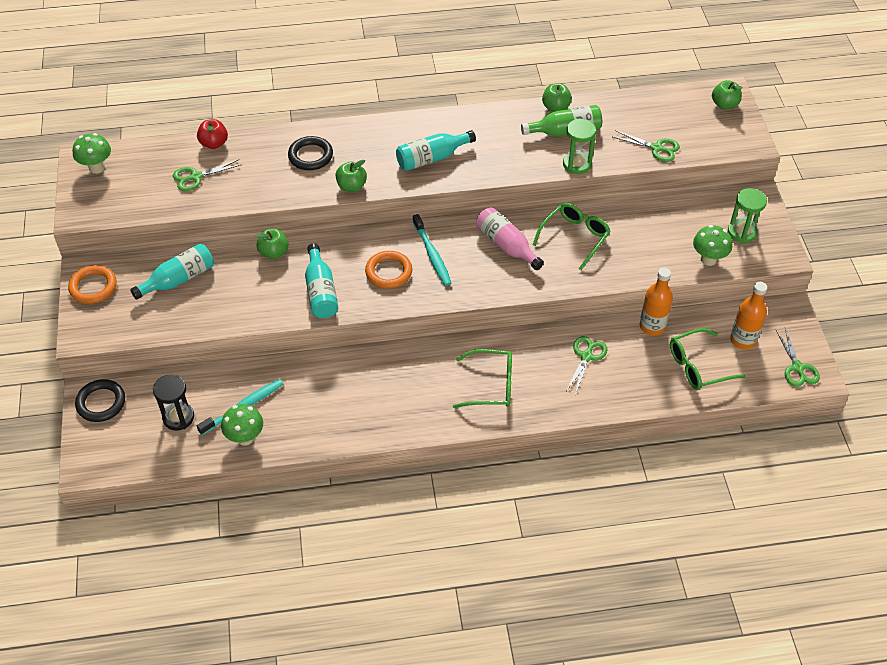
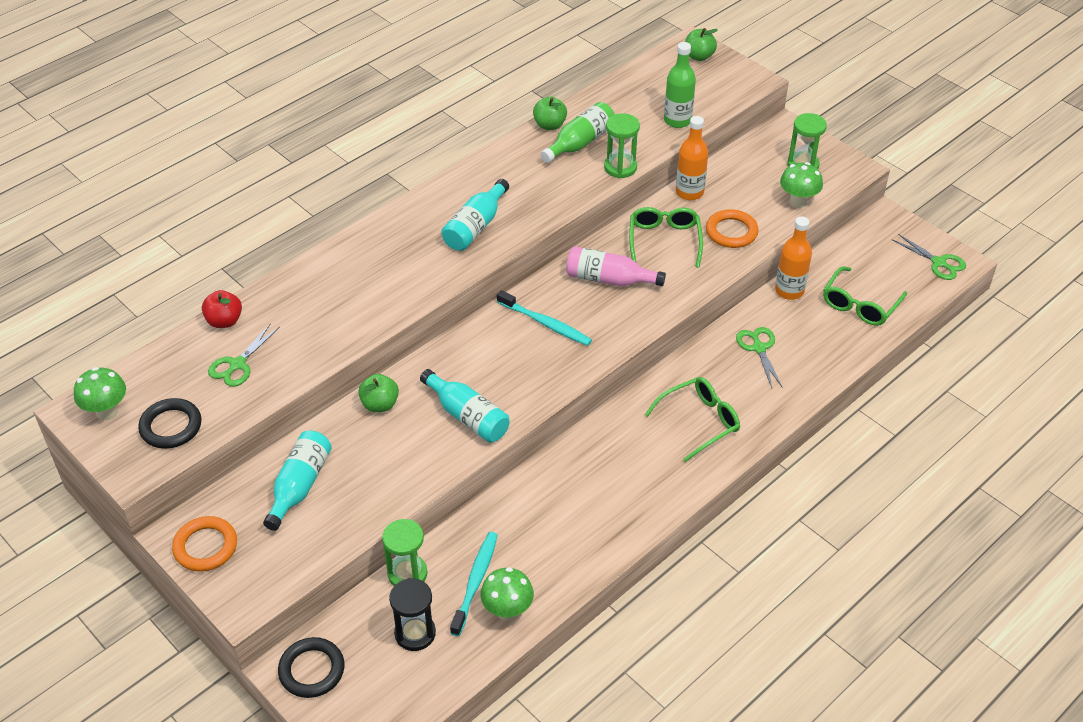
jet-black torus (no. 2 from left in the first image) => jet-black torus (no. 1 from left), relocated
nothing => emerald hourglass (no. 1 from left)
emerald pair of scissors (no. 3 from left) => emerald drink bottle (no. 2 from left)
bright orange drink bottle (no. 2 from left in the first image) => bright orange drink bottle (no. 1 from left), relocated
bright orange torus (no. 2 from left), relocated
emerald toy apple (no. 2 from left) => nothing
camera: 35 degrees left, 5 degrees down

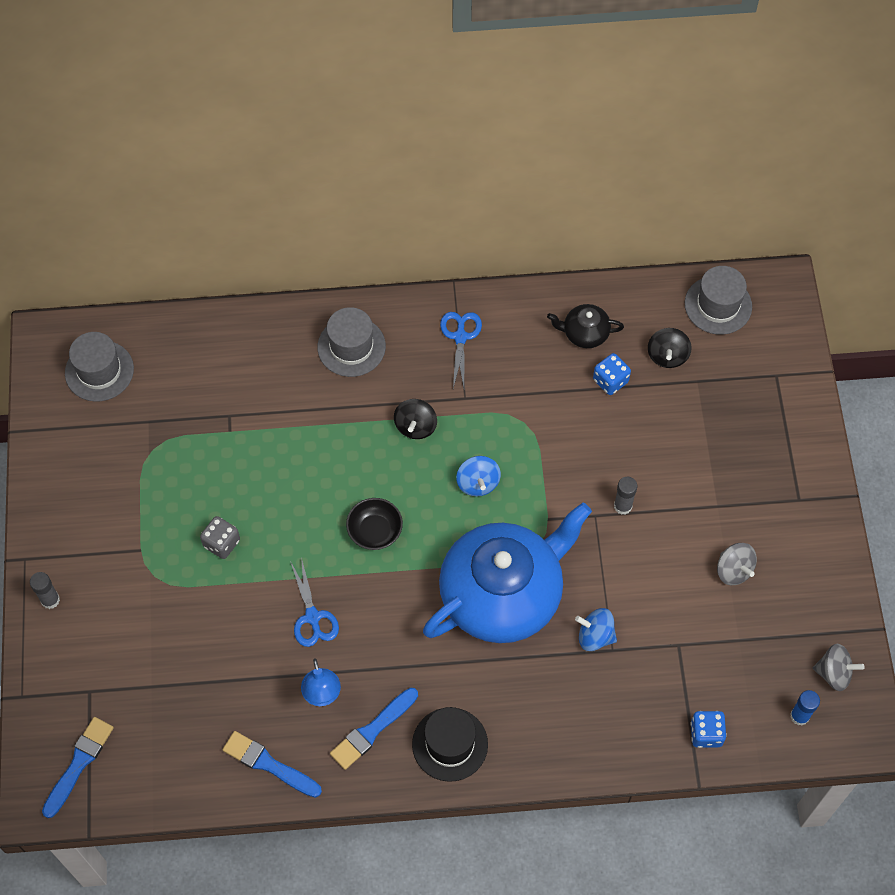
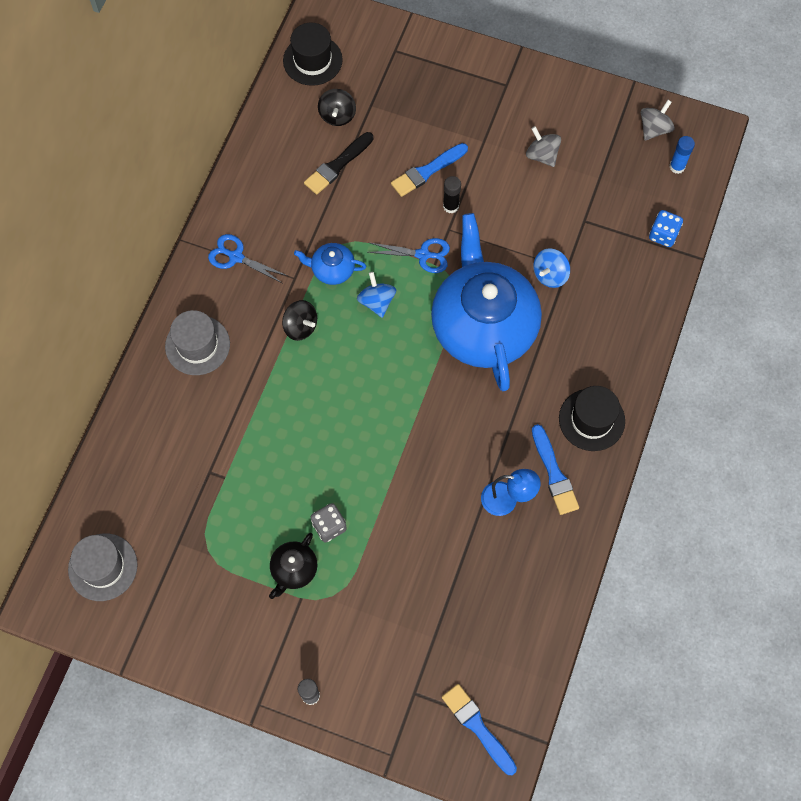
jet-black teapot, relocated
ash-grey hat (no. 3 from left) => jet-black hat (no. 1 from left)
nothing => blue teapot (no. 1 from left)
blue die (no. 1 from left) => jet-black paintbrush
jet-black spinning top (no. 2 from left), 60 degrees clockwise
blue spinning top (no. 1 from left), 120 degrees counterclockwise
blue pair of scissors (no. 1 from left in the first image) => blue pair of scissors (no. 2 from left), relocated
blue paintbrush (no. 2 from left in the first image) => blue paintbrush (no. 1 from left), relocated
ash-grey glue (no. 2 from left) => jet-black glue
ash-grey spinning top (no. 1 from left), 120 degrees counterclockwise
jet-black deep dish => nothing
camera: 65 degrees left, 5 degrees up

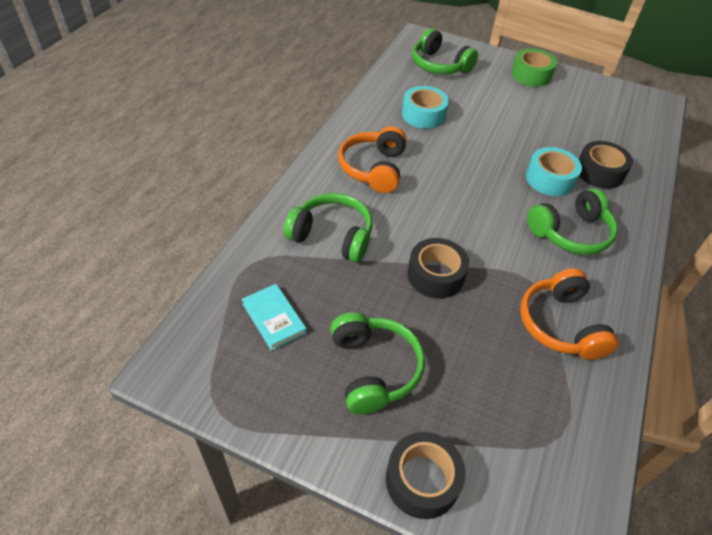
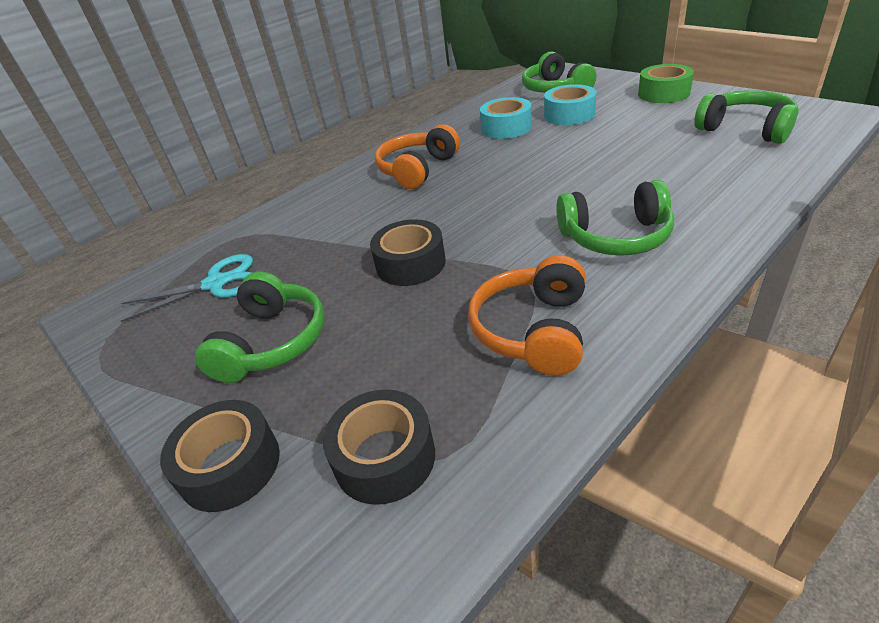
turquoise hardcover => turquoise pair of scissors
jet-black sticky tape (no. 3 from left in the first image) => jet-black sticky tape (no. 2 from left), relocated
turquoise sticky tape (no. 2 from left), relocated
emerald headset (no. 1 from left in the first image) => emerald headset (no. 4 from left), relocated
camera: 30 degrees right, 10 degrees down

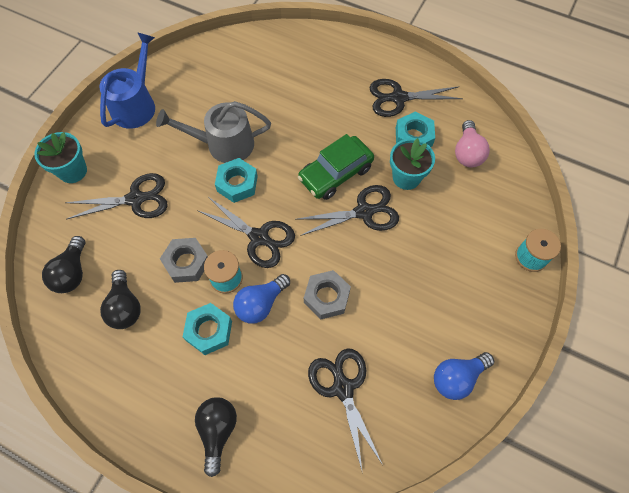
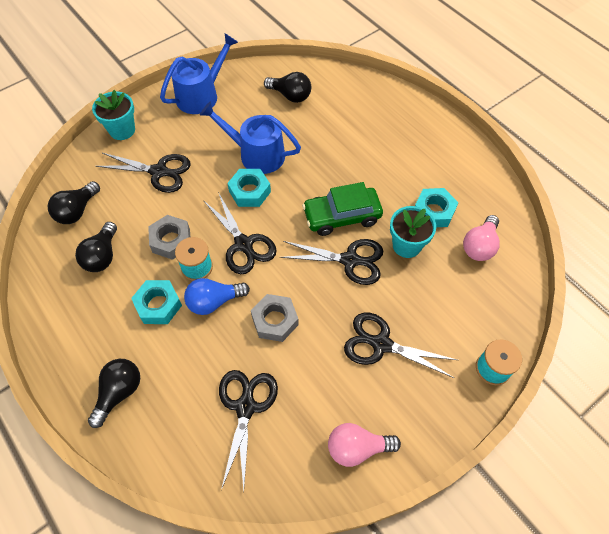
ash-grey sprinkling can => blue sprinkling can (no. 2 from left)
nothing => jet-black light bulb (no. 4 from left)
blue light bulb (no. 2 from left) => rose-pink light bulb (no. 1 from left)
jet-black pair of scissors (no. 5 from left), relocated
camera: 25 degrees right, 5 degrees down

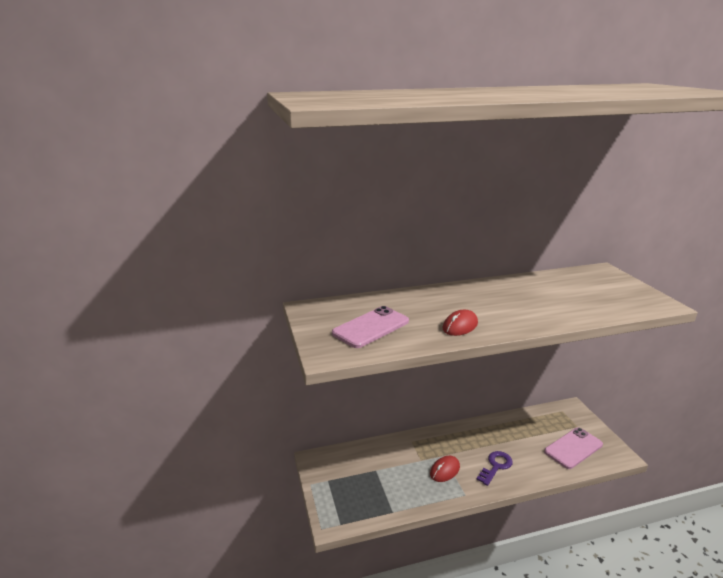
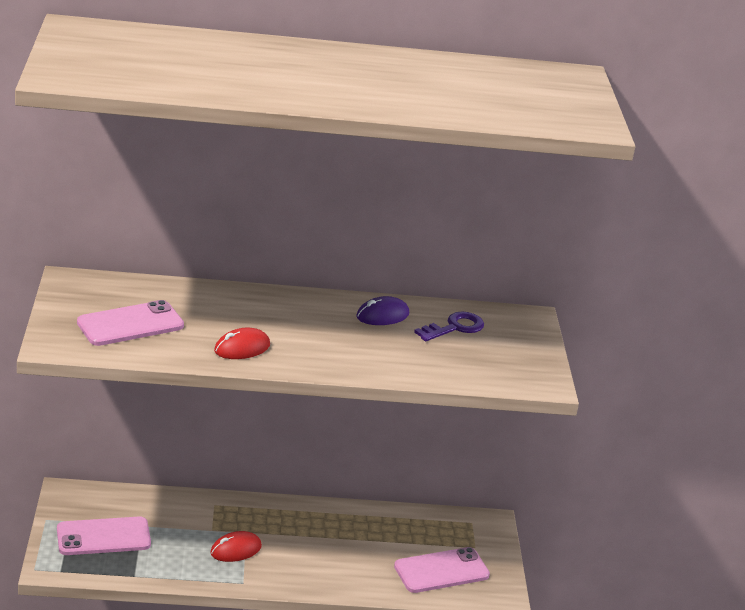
nothing => rose-pink mobile phone (no. 1 from left)
nothing => purple computer mouse
purple latchkey, relocated
camera: 10 degrees right, 5 degrees up

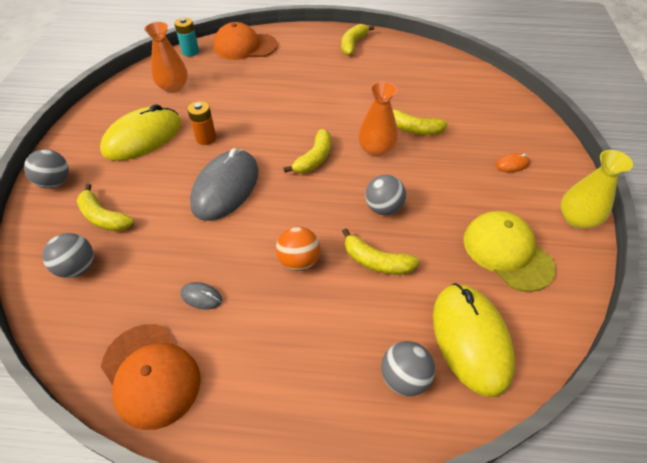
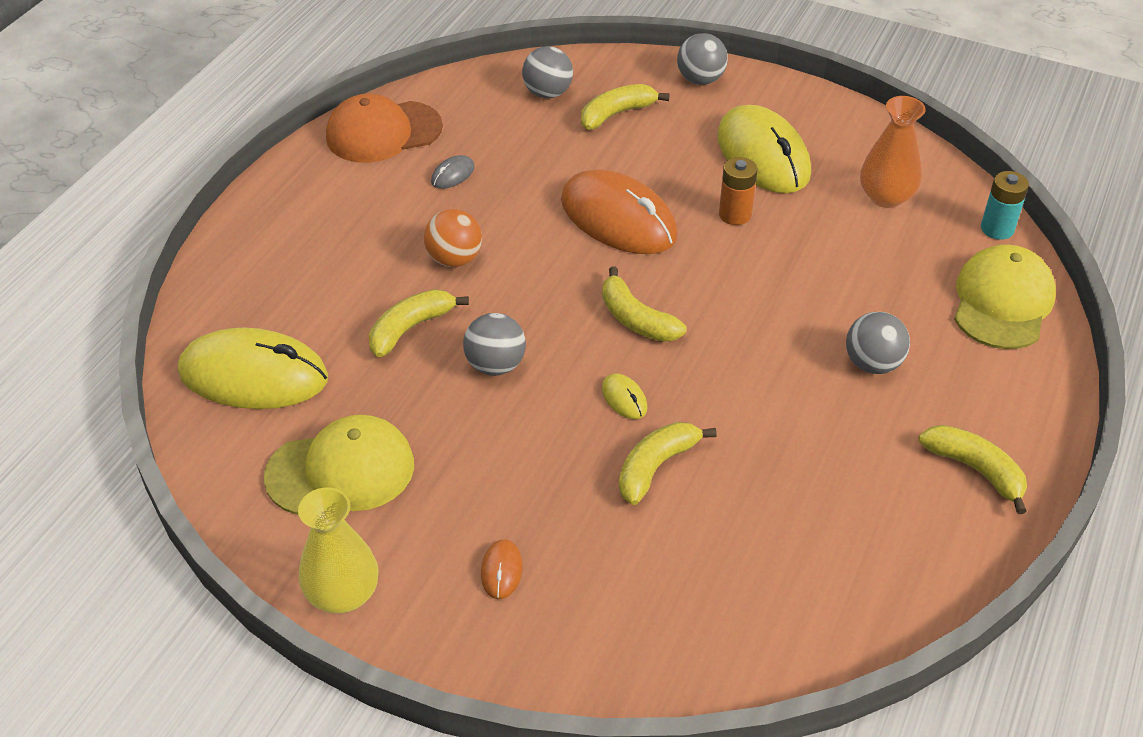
ash-grey computer mouse (no. 2 from left) => bright orange computer mouse (no. 2 from left)
bright orange vase (no. 2 from left) => bright yellow computer mouse (no. 2 from left)
ash-grey ball (no. 4 from left), relocated
bright orange baseball cap (no. 2 from left) => bright yellow baseball cap (no. 2 from left)
camera: 110 degrees right, 5 degrees down

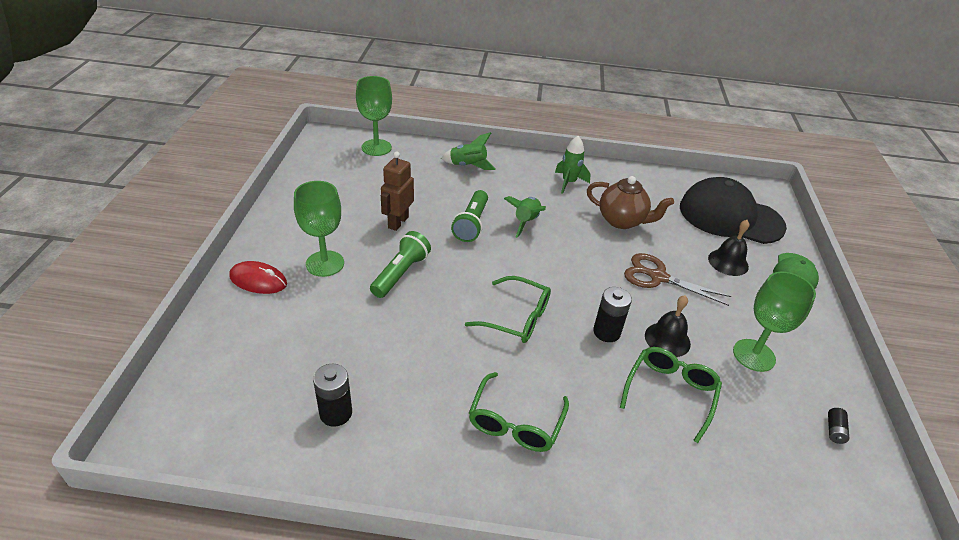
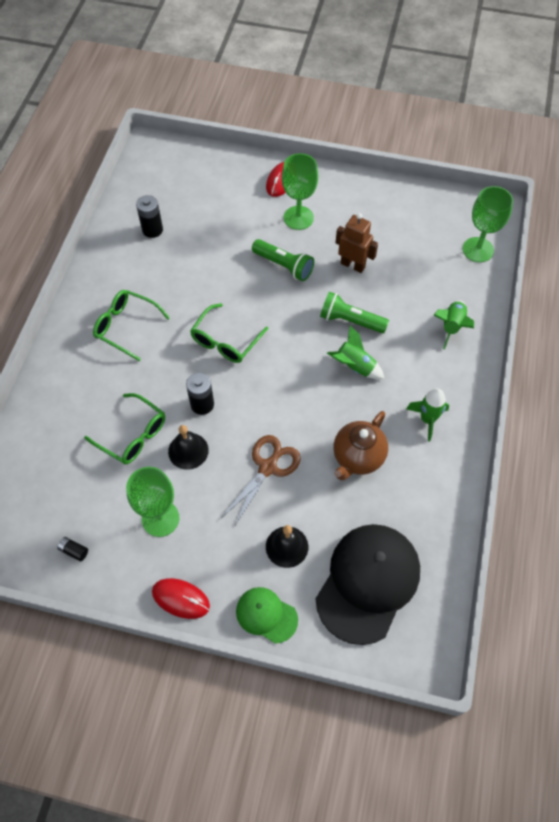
nothing => scarlet computer mouse (no. 1 from left)
camera: 100 degrees right, 20 degrees up

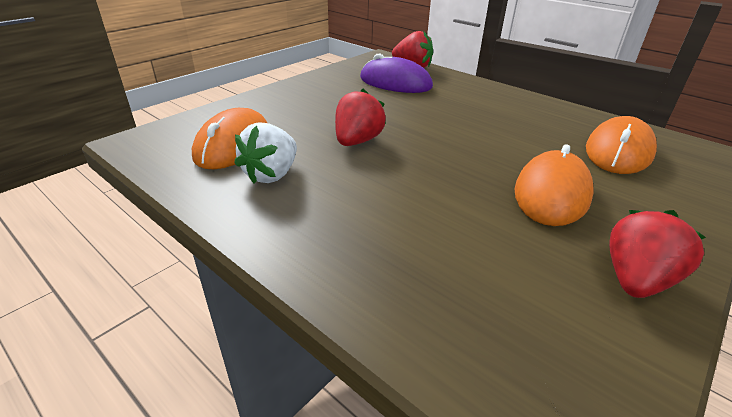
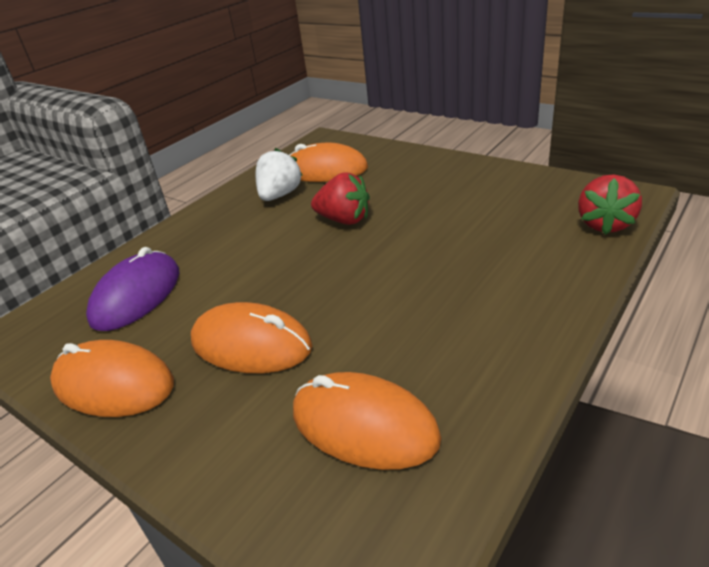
scarlet berry (no. 3 from left) => bright orange computer mouse (no. 1 from left)
purple computer mouse, relocated
white berry, 90 degrees clockwise
camera: 90 degrees right, 0 degrees up

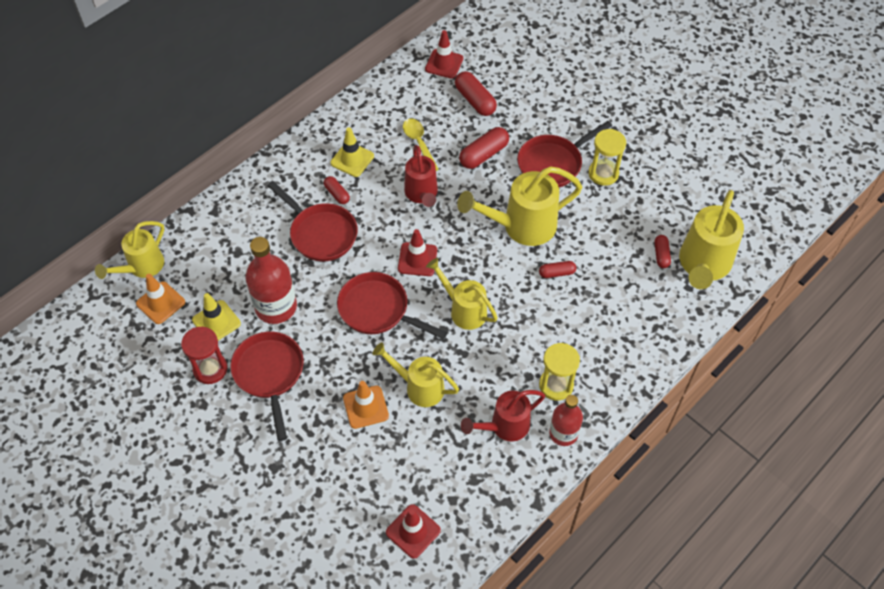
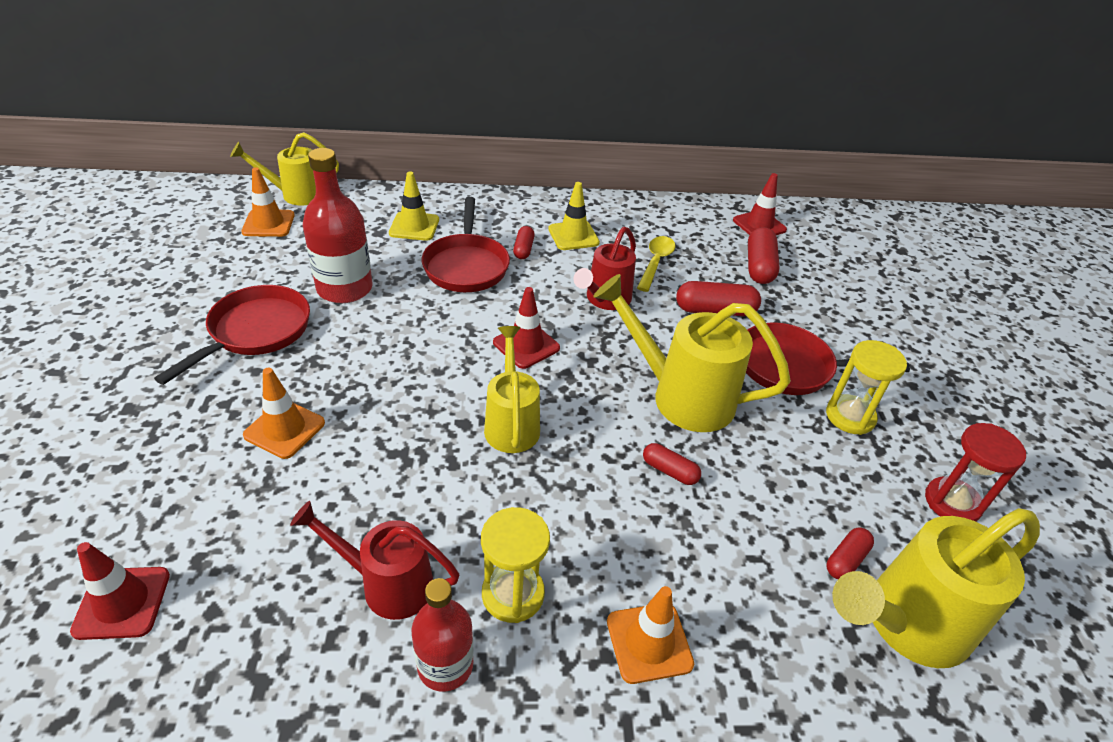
bright yellow traffic cone (no. 1 from left), relocated
nothing => bright orange traffic cone (no. 3 from left)
scarlet hourglass, relocated
scarlet skillet (no. 3 from left) => nothing
bright yellow sprinkling can (no. 2 from left) => nothing
camera: 40 degrees right, 15 degrees down

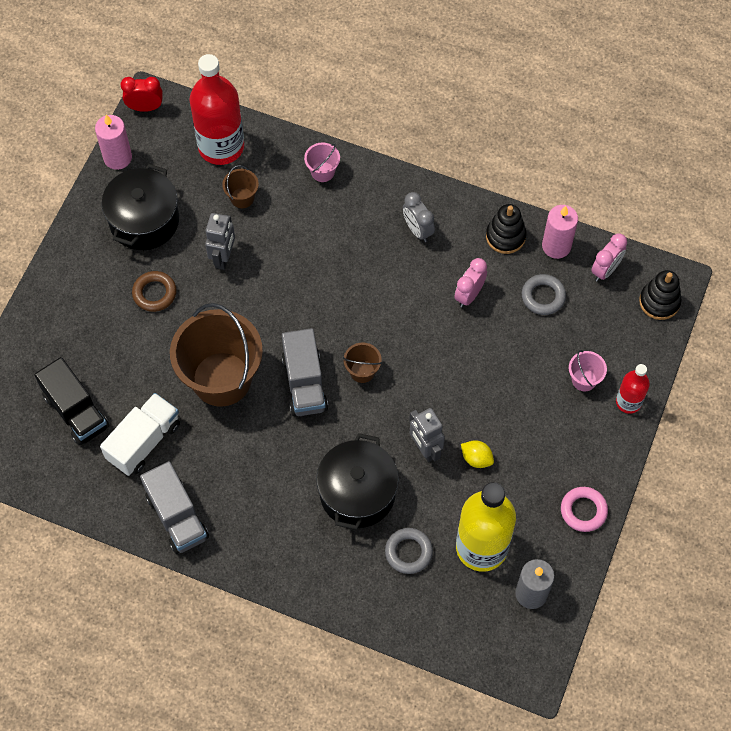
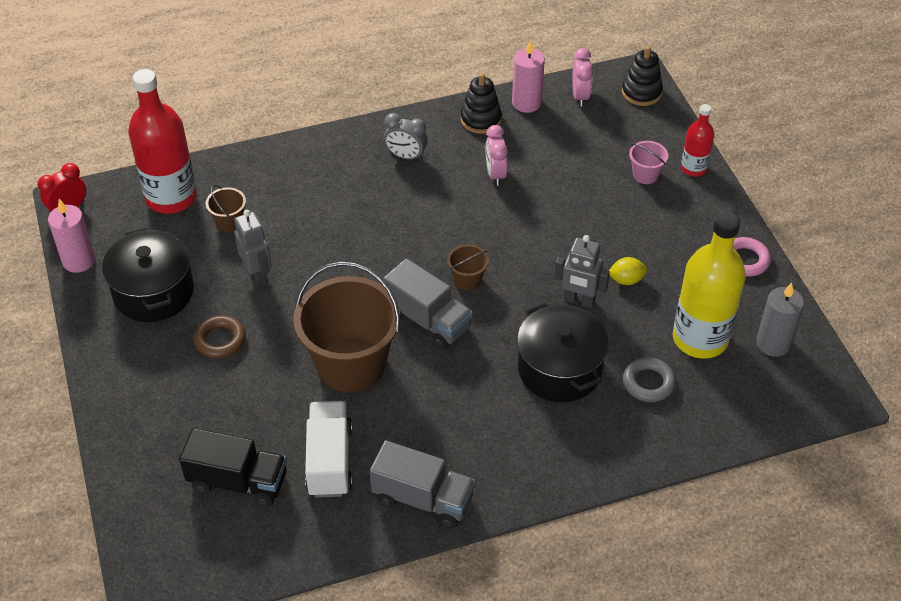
rose-pink pail (no. 1 from left) => nothing
ash-grey torus (no. 2 from left) => nothing
camera: 40 degrees left, 15 degrees down

